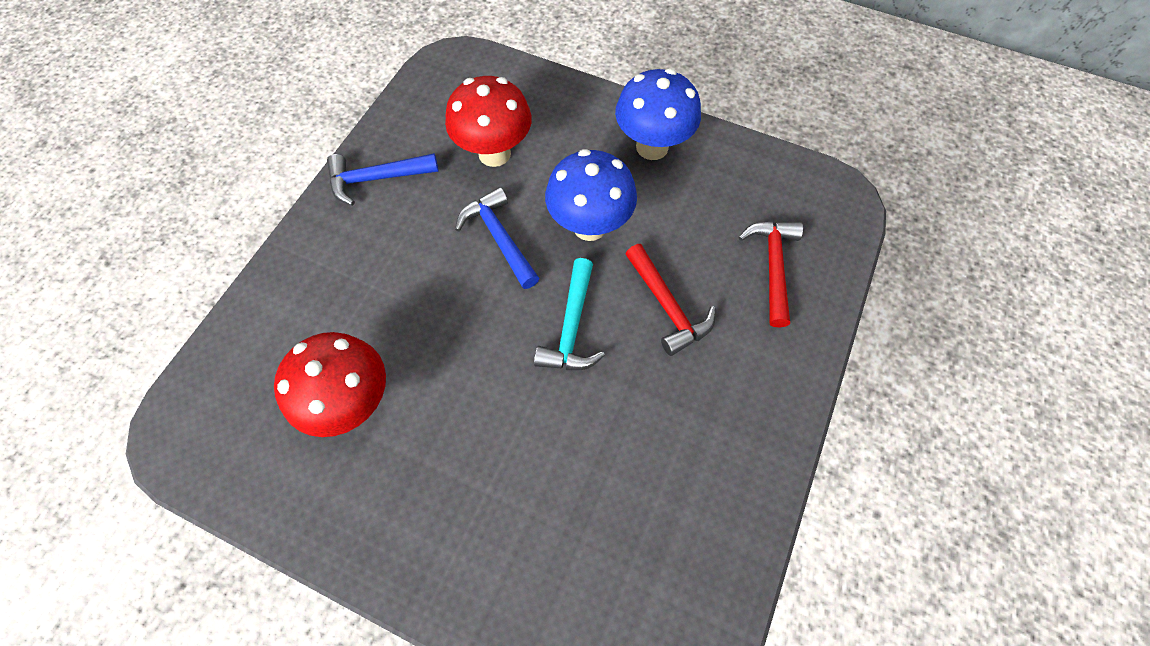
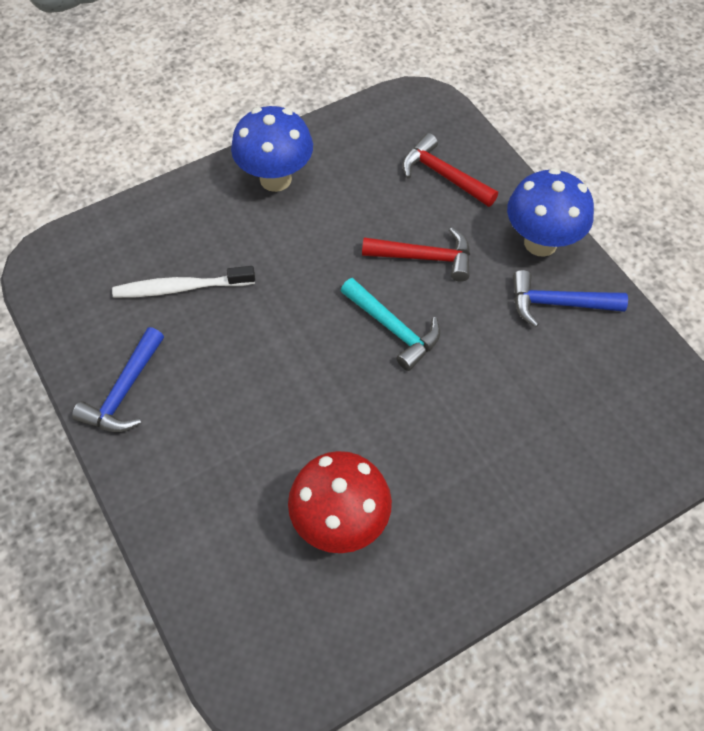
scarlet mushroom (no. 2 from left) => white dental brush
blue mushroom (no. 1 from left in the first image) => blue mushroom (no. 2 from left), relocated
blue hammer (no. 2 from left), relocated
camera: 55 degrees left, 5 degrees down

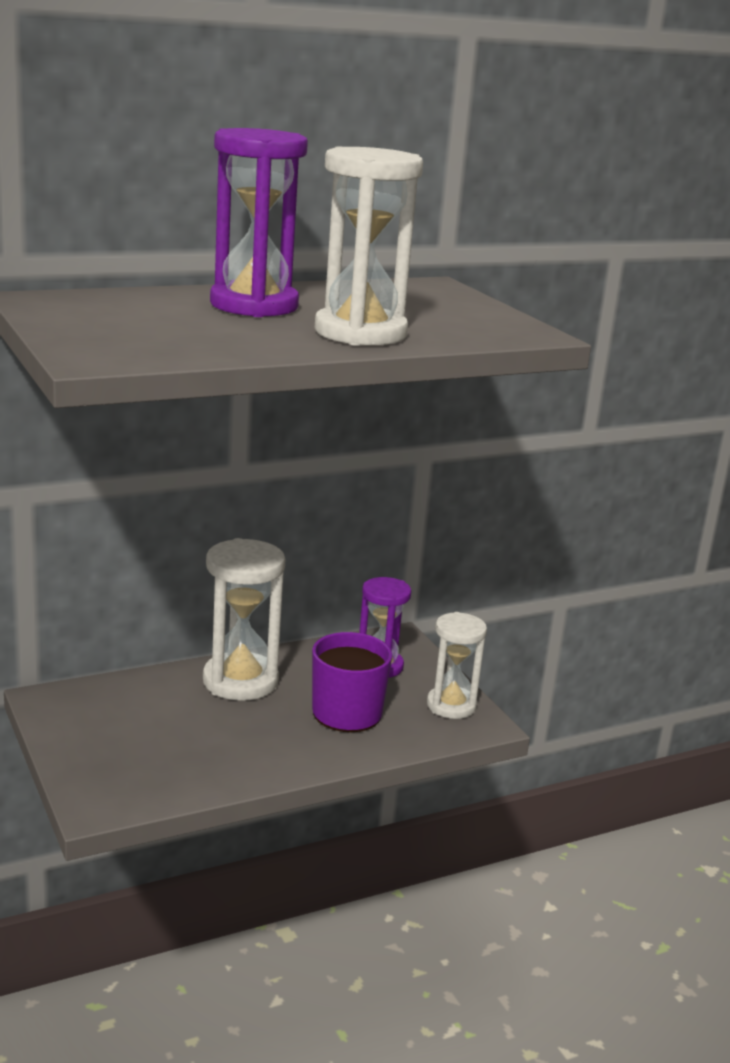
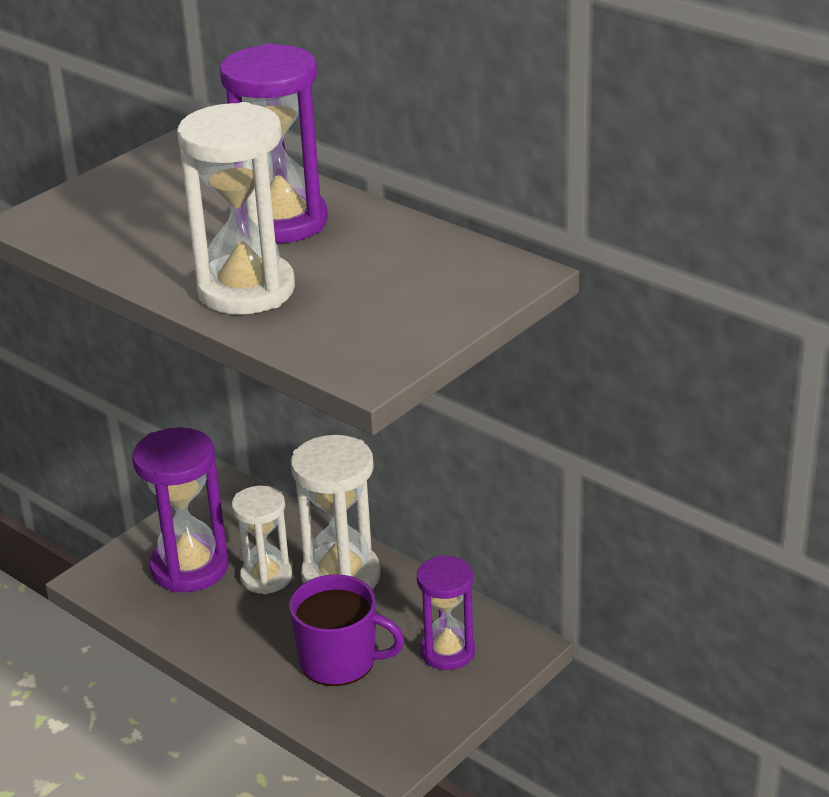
nothing => purple hourglass (no. 1 from left)
white hourglass (no. 3 from left in the first image) => white hourglass (no. 2 from left), relocated
camera: 70 degrees right, 10 degrees up

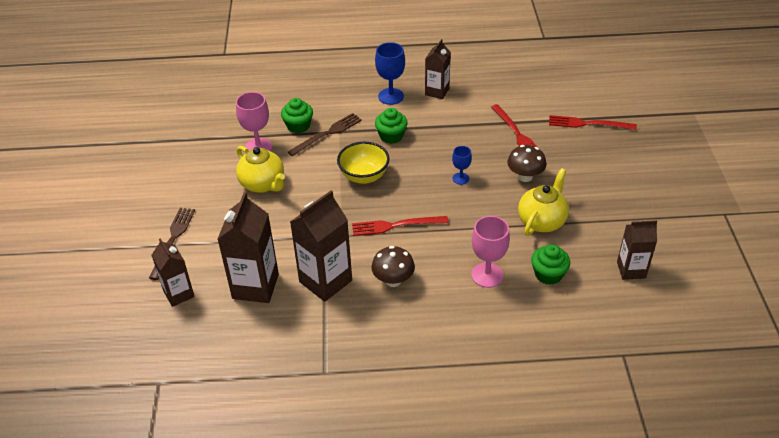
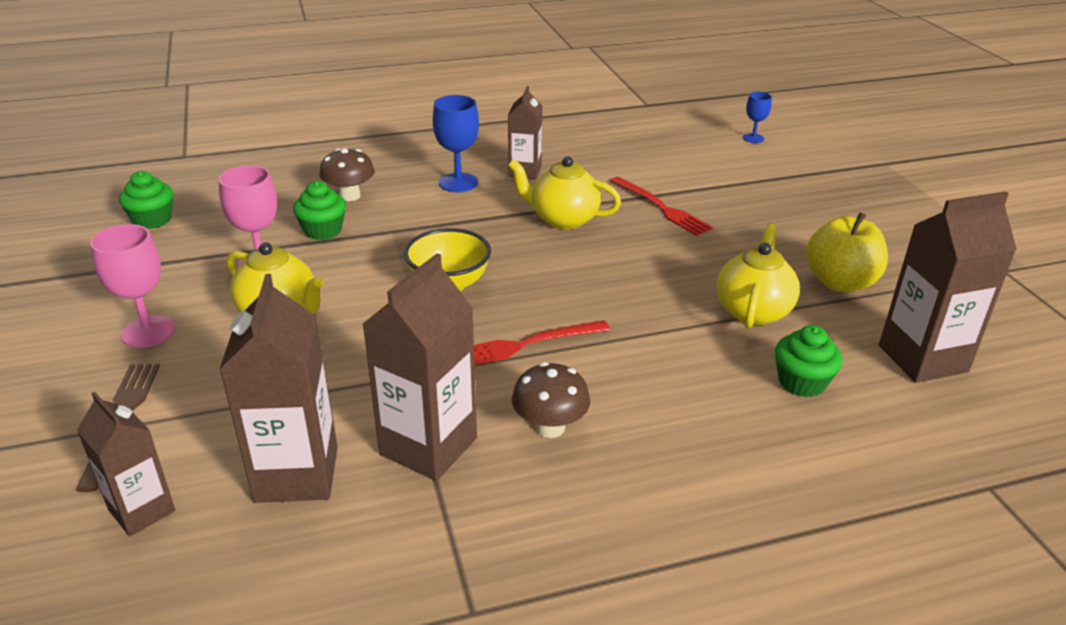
rose-pink chalice (no. 2 from left in the first image) => rose-pink chalice (no. 1 from left), relocated
emerald cupcake (no. 2 from left in the first image) => emerald cupcake (no. 1 from left), relocated
dark brown mushroom (no. 2 from left in the first image) => dark brown mushroom (no. 1 from left), relocated
nothing => bright yellow teapot (no. 2 from left)
blue chalice (no. 2 from left), relocated
nothing => bright yellow toy apple
dark brown carton (no. 5 from left), x1.60
dark brown dinner fork (no. 2 from left) => nothing
scarlet dinner fork (no. 3 from left) => nothing
camera: 15 degrees left, 10 degrees down

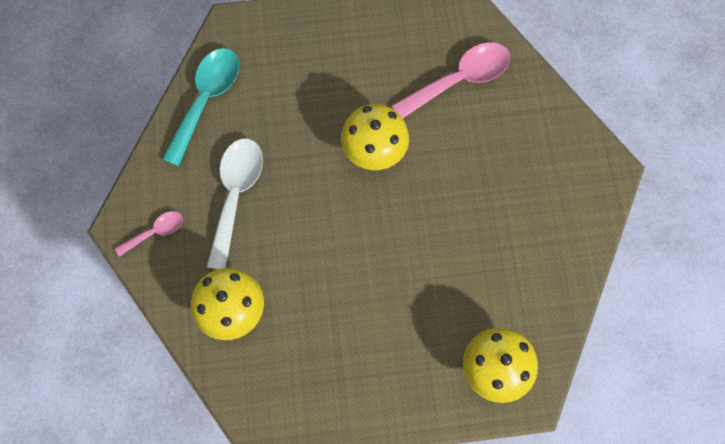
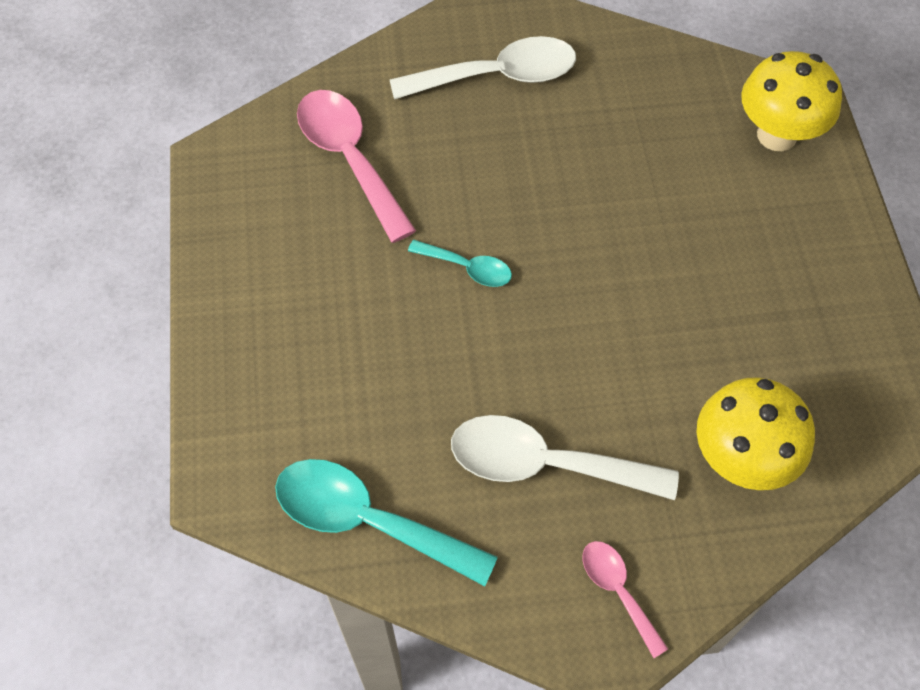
nothing => white teaspoon (no. 1 from left)
bright yellow mushroom (no. 2 from left) => turquoise teaspoon (no. 2 from left)
camera: 90 degrees left, 10 degrees down

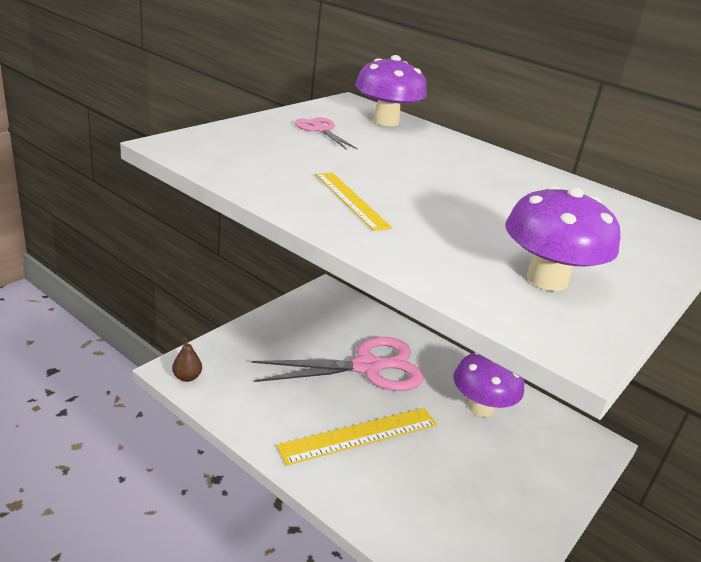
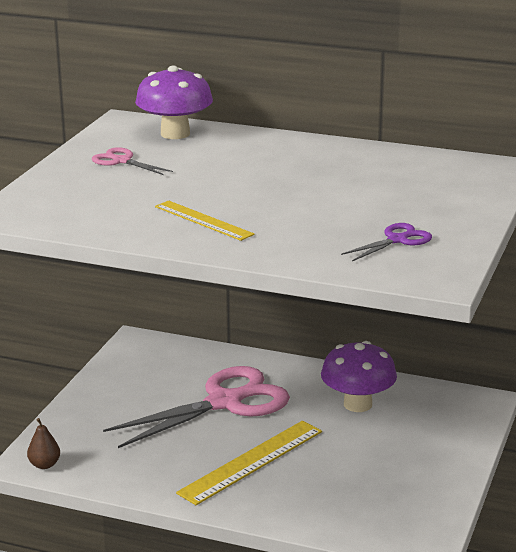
purple mushroom (no. 3 from left) => purple pair of scissors
camera: 15 degrees left, 5 degrees down

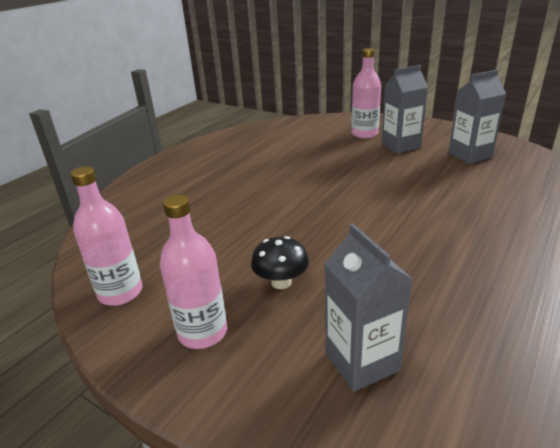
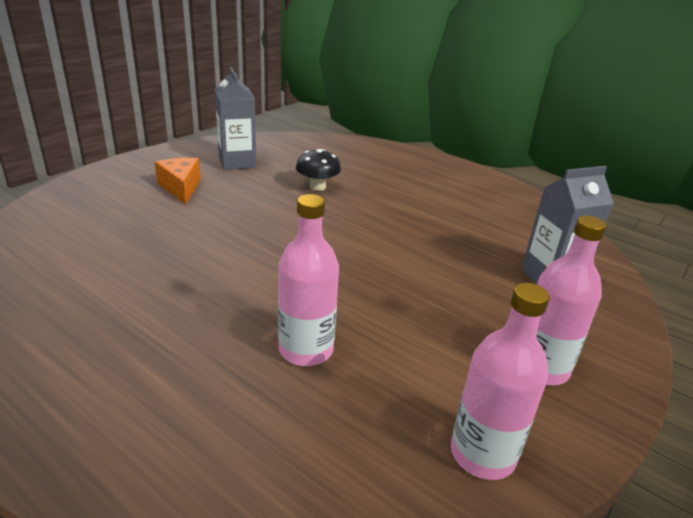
ash-grey carton (no. 2 from left) => bright orange cheese
rose-pink drink bottle (no. 3 from left in the first image) => rose-pink drink bottle (no. 1 from left), relocated
jet-black mushroom, relocated
camera: 90 degrees left, 0 degrees up

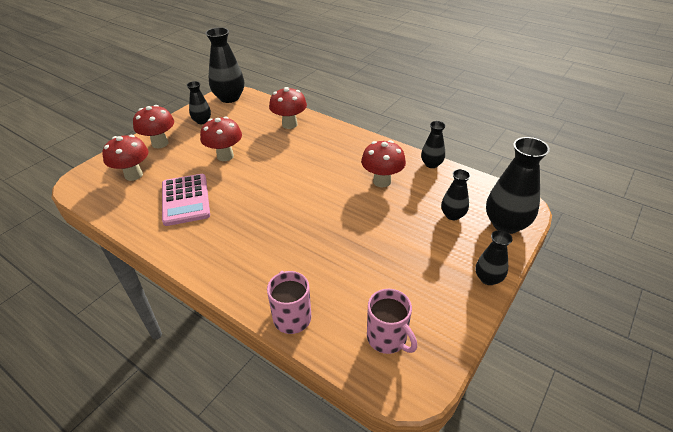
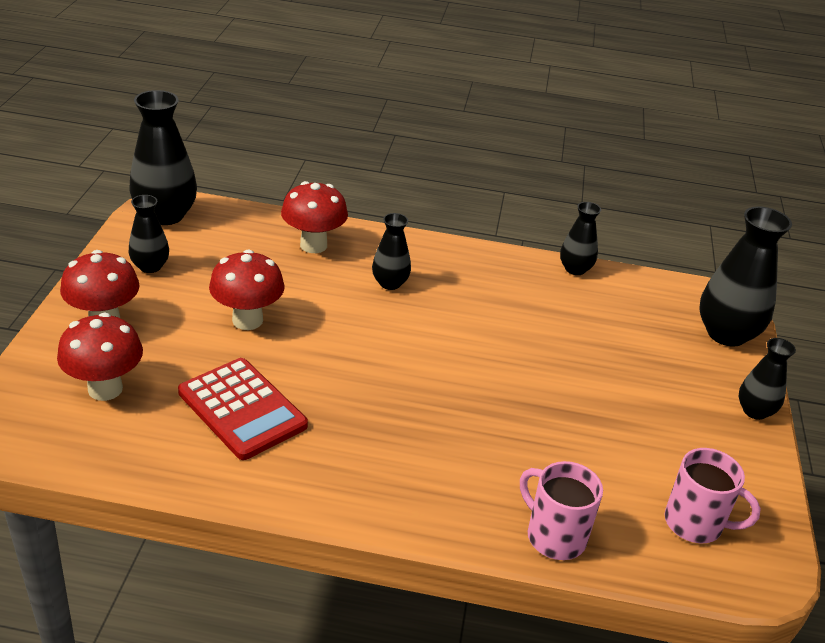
rose-pink adding machine => scarlet adding machine
jet-black vase (no. 4 from left in the first image) => jet-black vase (no. 3 from left), relocated
scarlet mushroom (no. 5 from left) => nothing
camera: 30 degrees left, 5 degrees down

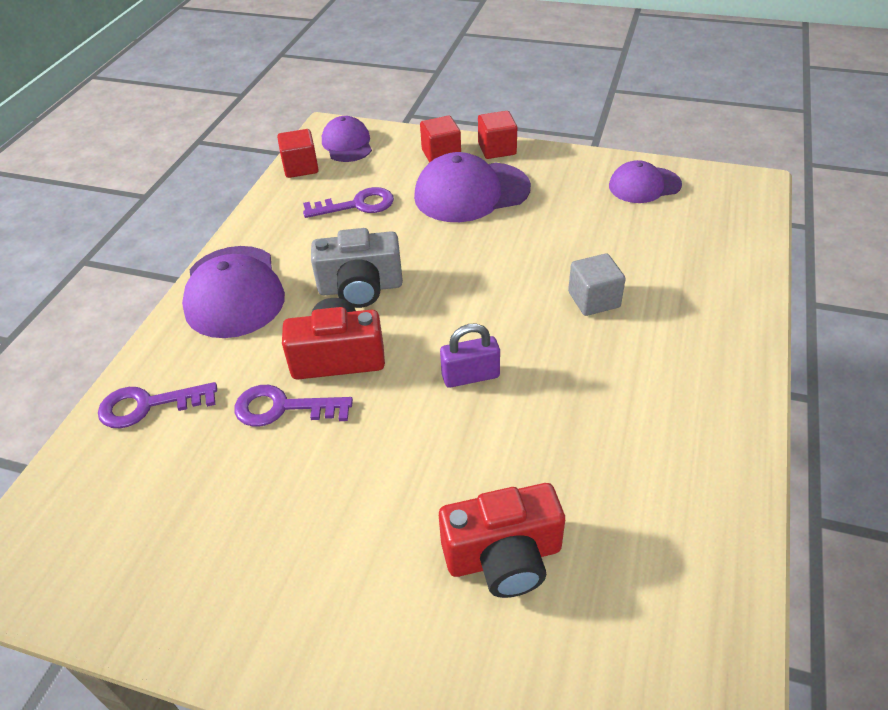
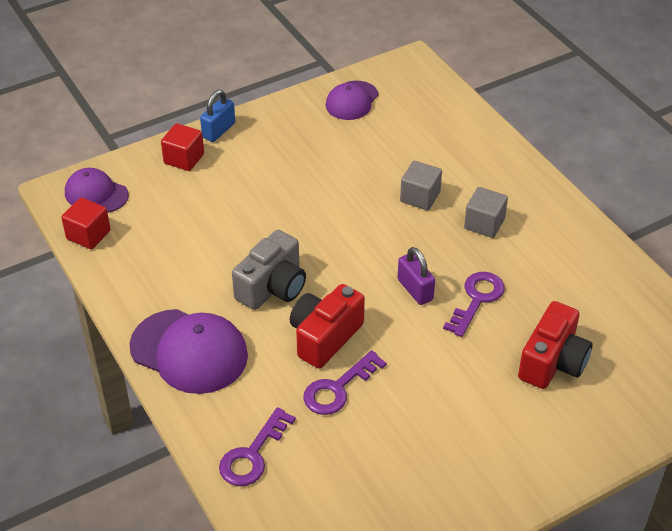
scarlet solid cube (no. 3 from left) => blue lock
purple lock, 60 degrees counterclockwise
purple latchkey (no. 3 from left), relocated
nothing => ash-grey solid cube (no. 2 from left)
purple baseball cap (no. 3 from left) => nothing
camera: 50 degrees left, 0 degrees up

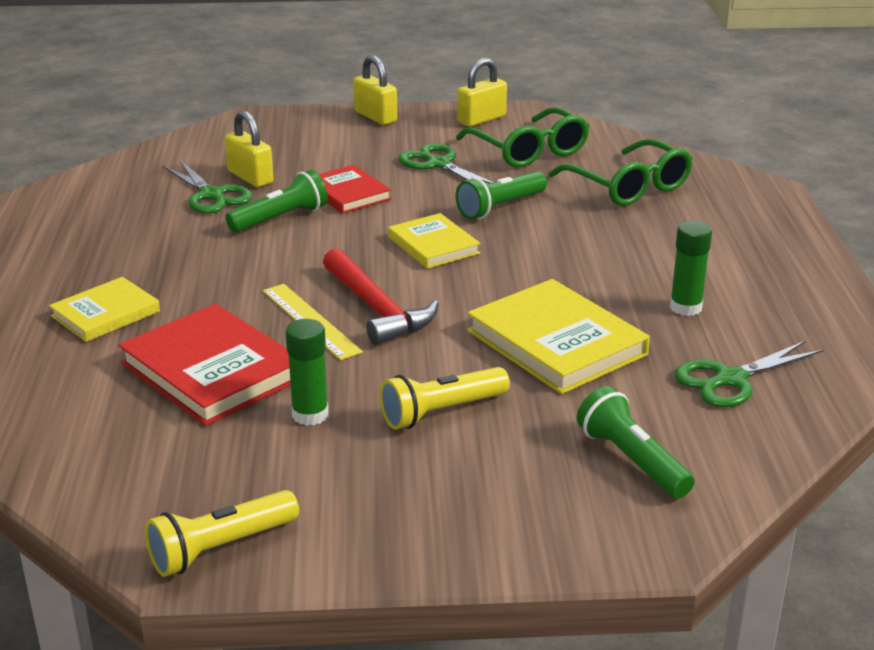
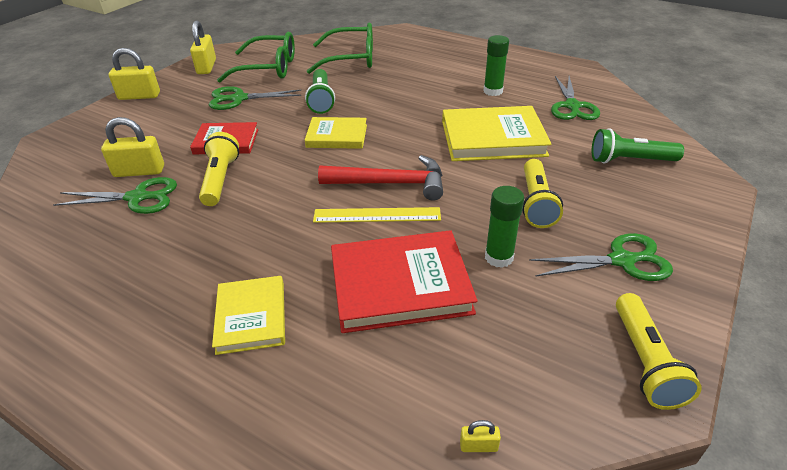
emerald flashlight (no. 1 from left) => bright yellow flashlight (no. 1 from left)
nothing => bright yellow lock (no. 4 from left)
nothing => emerald pair of scissors (no. 4 from left)
camera: 55 degrees left, 10 degrees up

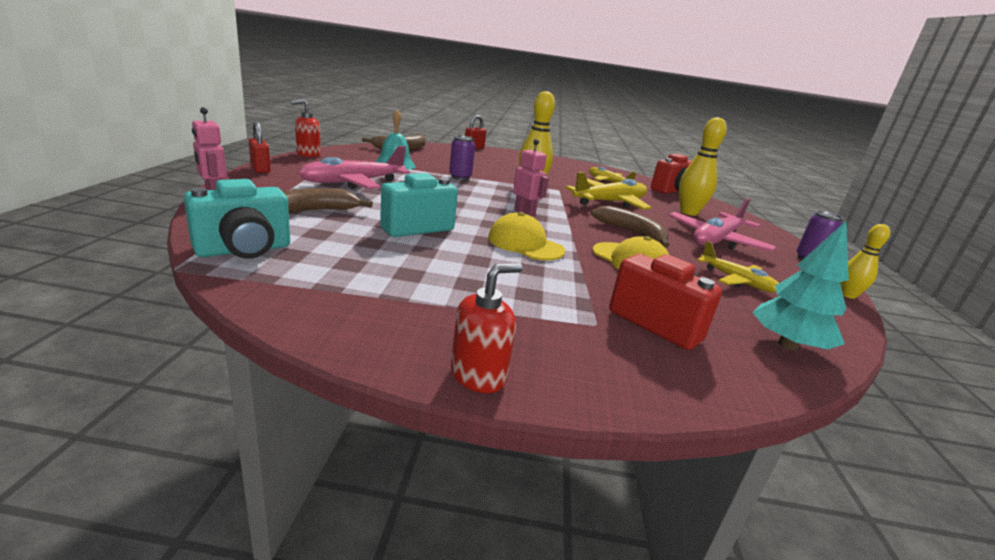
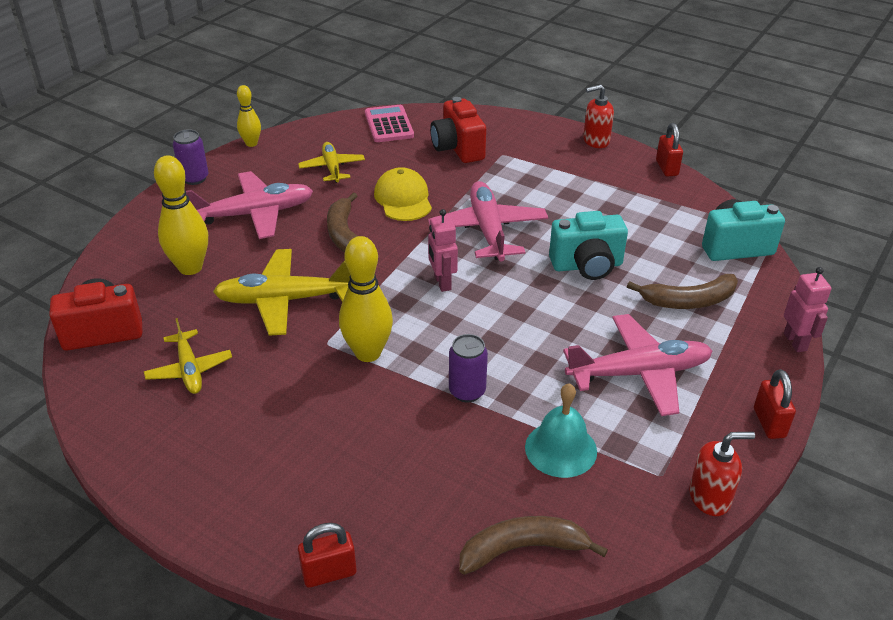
turquoise toy tree => rose-pink adding machine
bright yellow baseball cap (no. 1 from left) => rose-pink toy plane (no. 2 from left)
nothing => scarlet lock (no. 2 from left)
camera: 150 degrees left, 15 degrees up

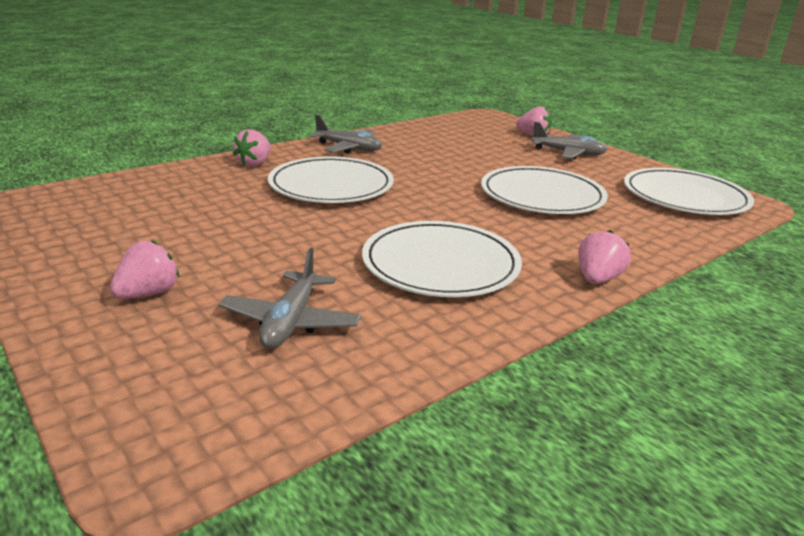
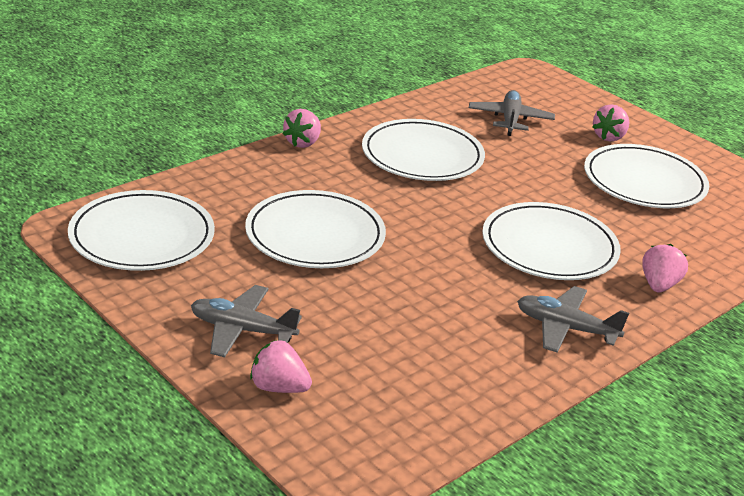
nothing => white dinner plate (no. 5 from left)
camera: 175 degrees right, 5 degrees up

